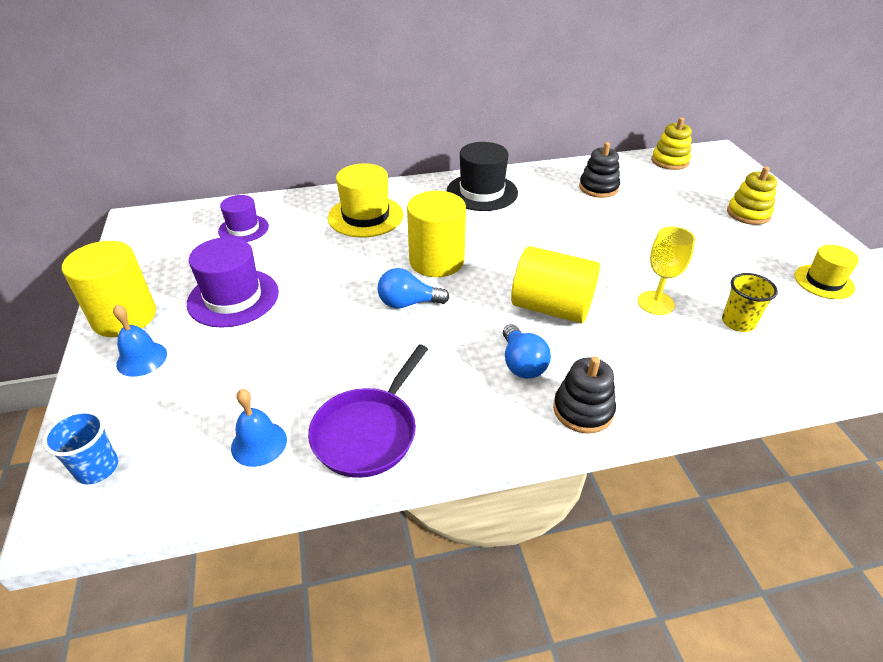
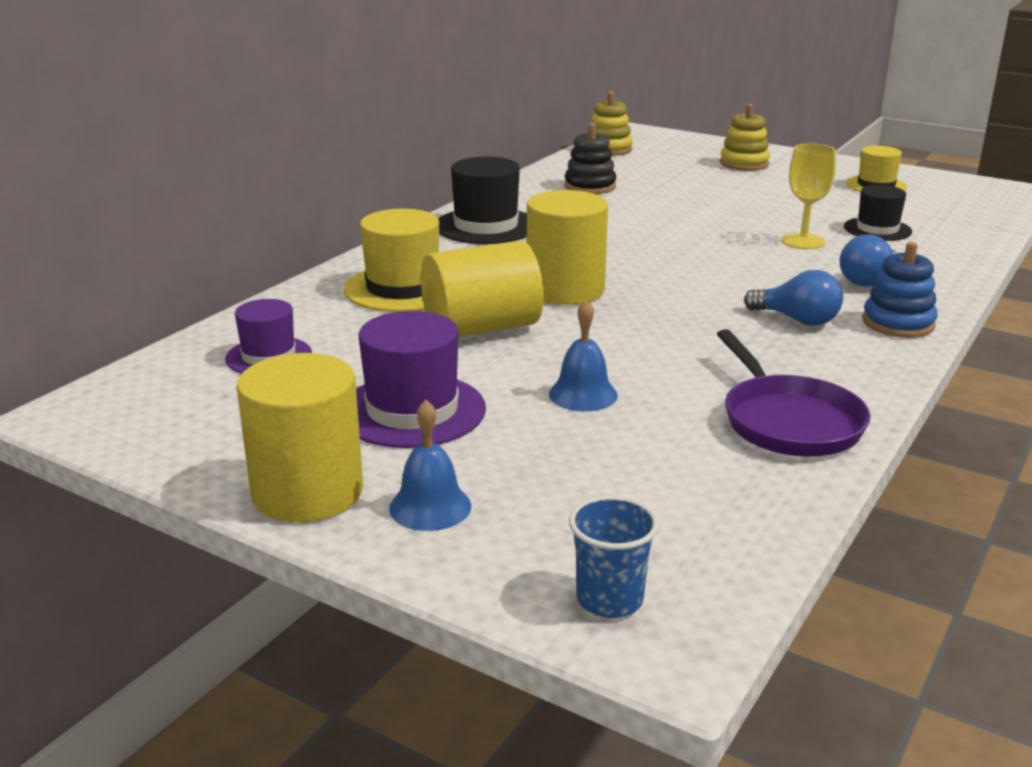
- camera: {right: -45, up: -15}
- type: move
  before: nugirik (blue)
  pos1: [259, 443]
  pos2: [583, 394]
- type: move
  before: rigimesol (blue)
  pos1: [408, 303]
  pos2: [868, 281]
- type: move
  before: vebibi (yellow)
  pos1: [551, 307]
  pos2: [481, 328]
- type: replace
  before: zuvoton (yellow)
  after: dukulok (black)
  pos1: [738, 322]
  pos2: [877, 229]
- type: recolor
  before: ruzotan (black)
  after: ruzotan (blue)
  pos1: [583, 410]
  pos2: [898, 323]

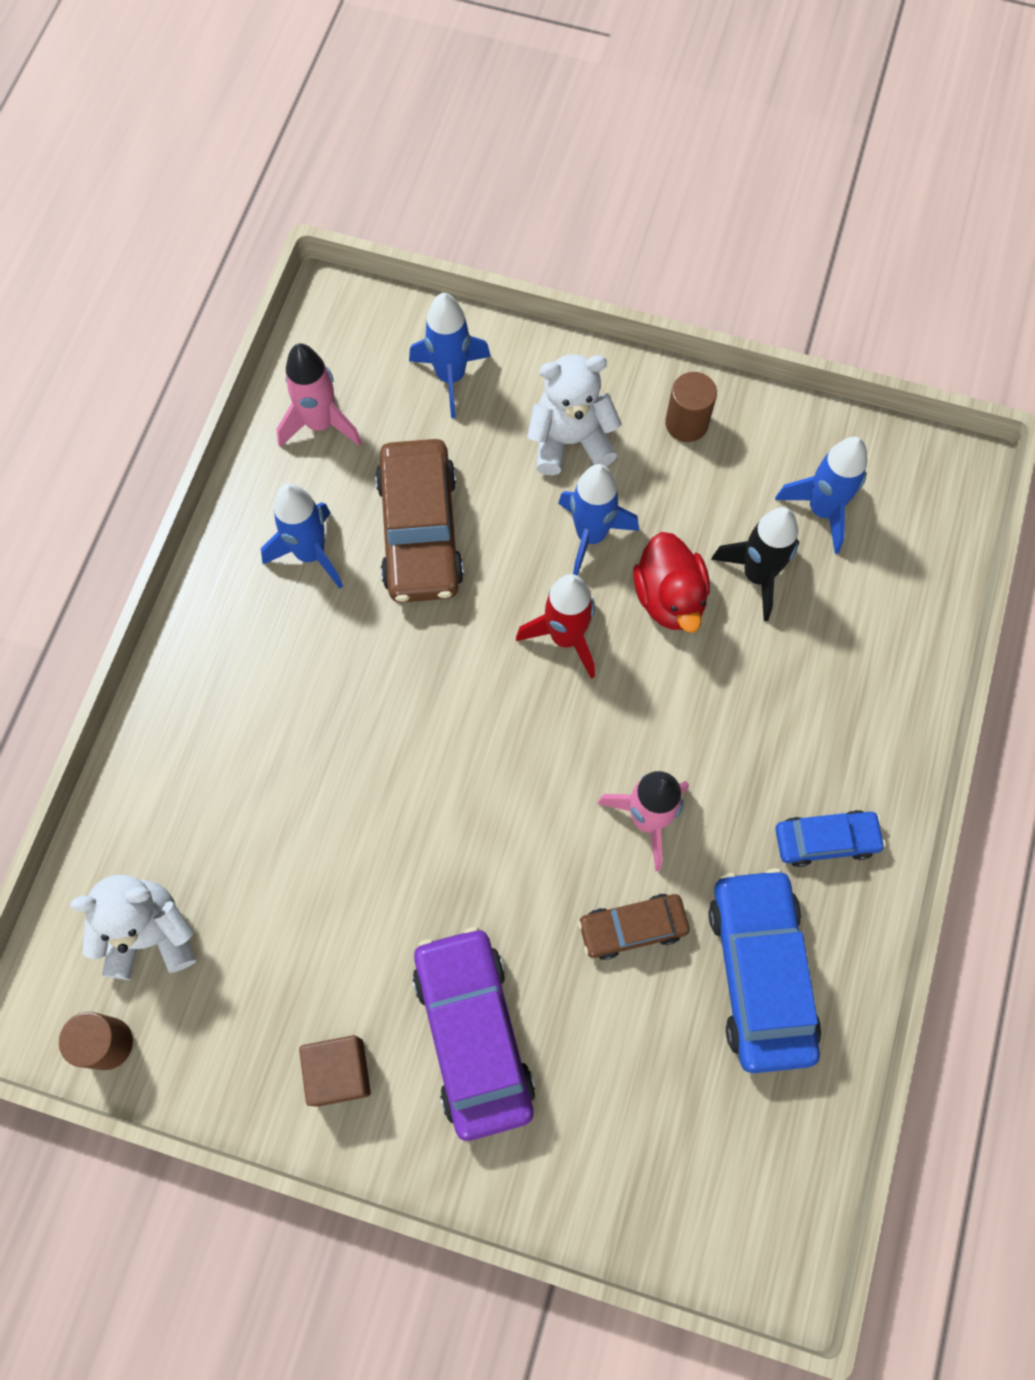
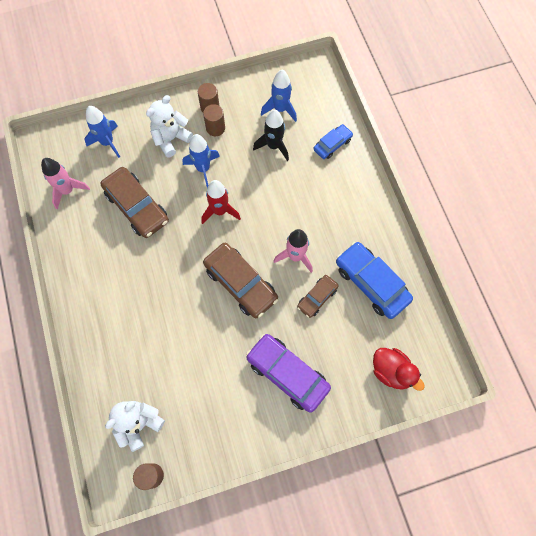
- camera: {right: -35, up: 0}
- type: delete
  before: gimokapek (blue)
  pos1: [310, 553]
- type: delete
  before: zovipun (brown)
  pos1: [339, 1072]
- type: insert
  after: vebibi (brown)
  pos2: [215, 128]
- type: insert
  after: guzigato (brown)
  pos2: [240, 283]
- type: move
  before: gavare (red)
  pos1: [669, 598]
  pos2: [391, 371]
- type: move
  before: guzigato (blue)
  pos1: [826, 840]
  pos2: [332, 144]

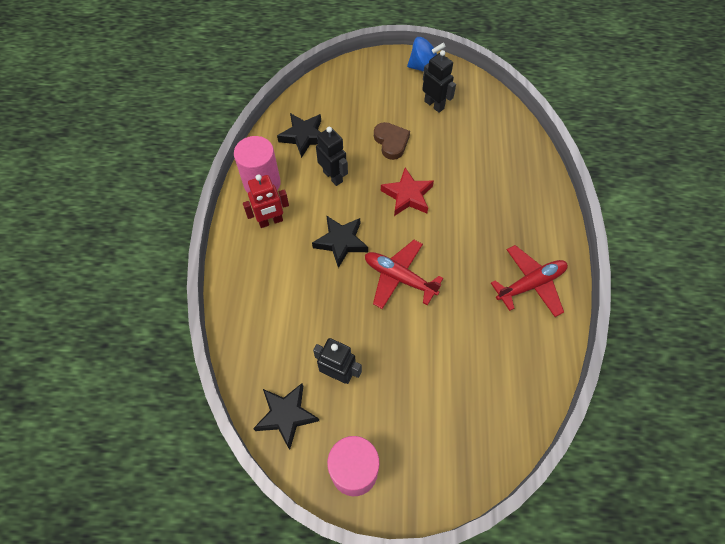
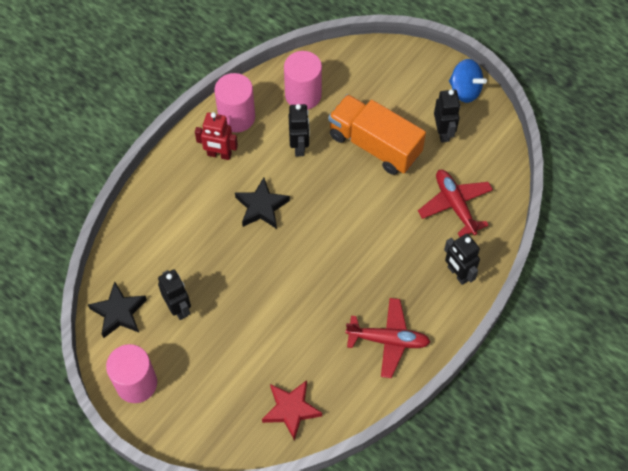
- camera: {right: 35, up: 0}
- type: insert
  after: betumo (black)
  pos2: [457, 274]
- type: move
  before: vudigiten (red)
  pos1: [399, 277]
  pos2: [455, 205]
- type: move
  before: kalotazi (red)
  pos1: [407, 195]
  pos2: [291, 410]
- type: replace
  before: kalotazi (black)
  after: vebibi (pink)
  pos1: [304, 136]
  pos2: [303, 95]
- type: replace
  before: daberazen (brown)
  after: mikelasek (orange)
  pos1: [391, 142]
  pos2: [374, 145]

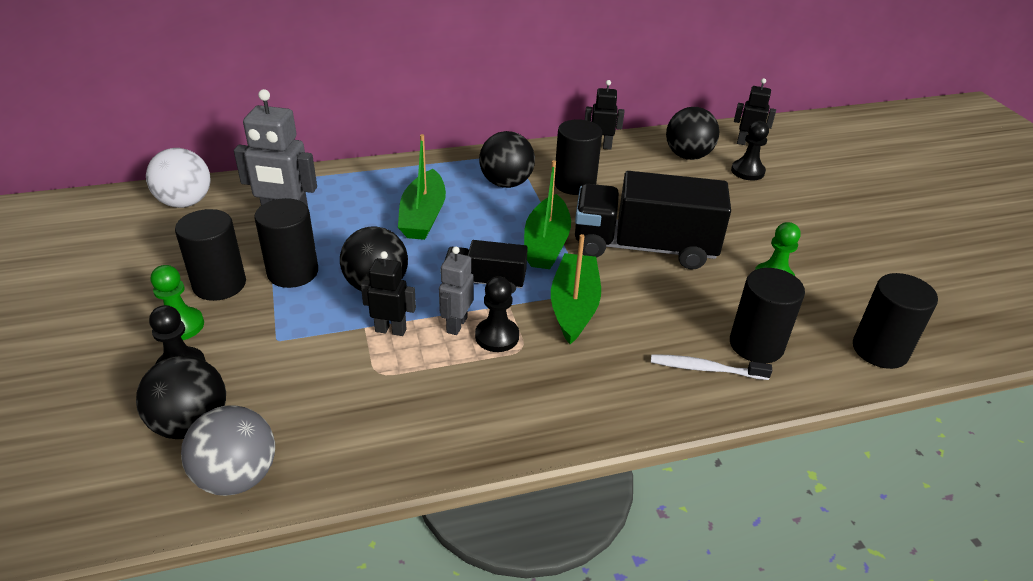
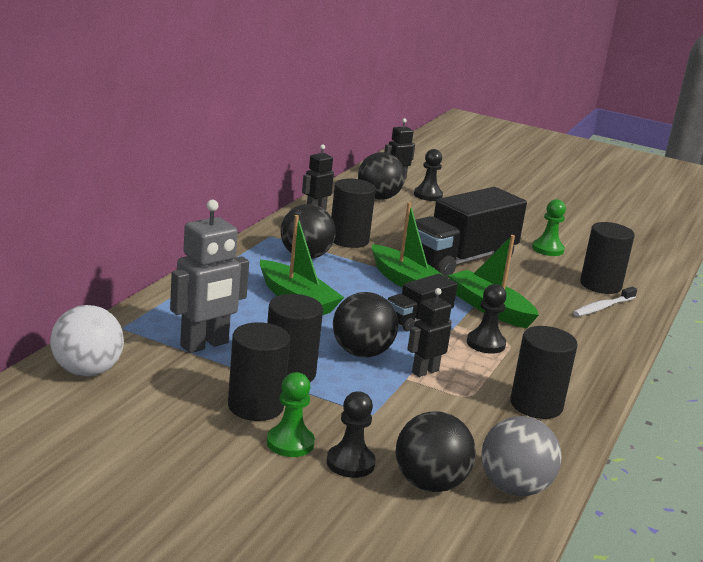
- camera: {right: -50, up: -15}
- type: delete
  before: betumo (grey)
  pos1: [456, 325]
- type: move
  before: vebibi (black)
  pos1: [880, 350]
  pos2: [536, 405]

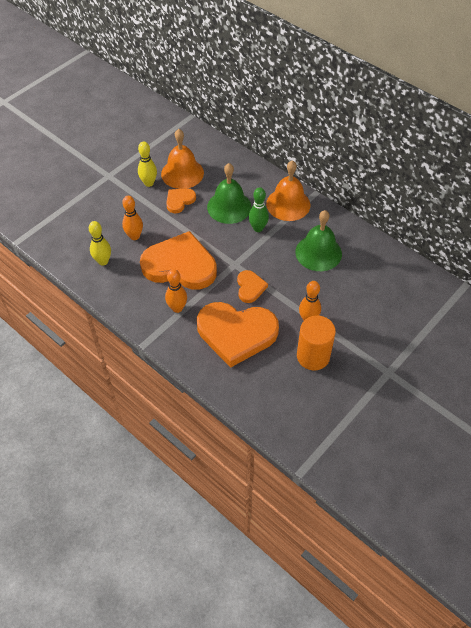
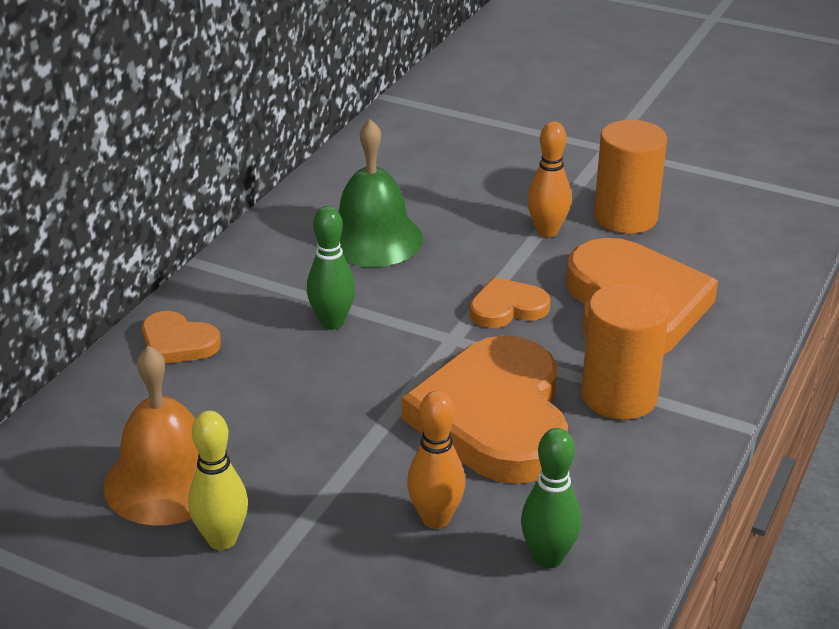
- camera: {right: -105, up: -20}
- type: delete
  before: nugirik (green)
  pos1: [229, 207]
- type: delete
  before: nugirik (orange)
  pos1: [288, 204]
- type: move
  before: daberazen (orange)
  pos1: [179, 201]
  pos2: [177, 343]
- type: replace
  before: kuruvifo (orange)
  after: vebibi (orange)
  pos1: [177, 308]
  pos2: [619, 396]
- type: recolor
  before: kuruvifo (yellow)
  after: kuruvifo (green)
  pos1: [103, 261]
  pos2: [548, 558]

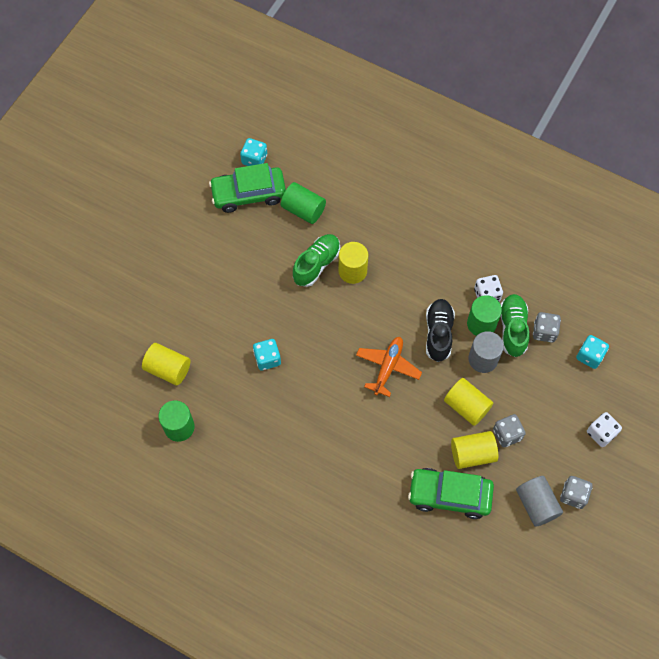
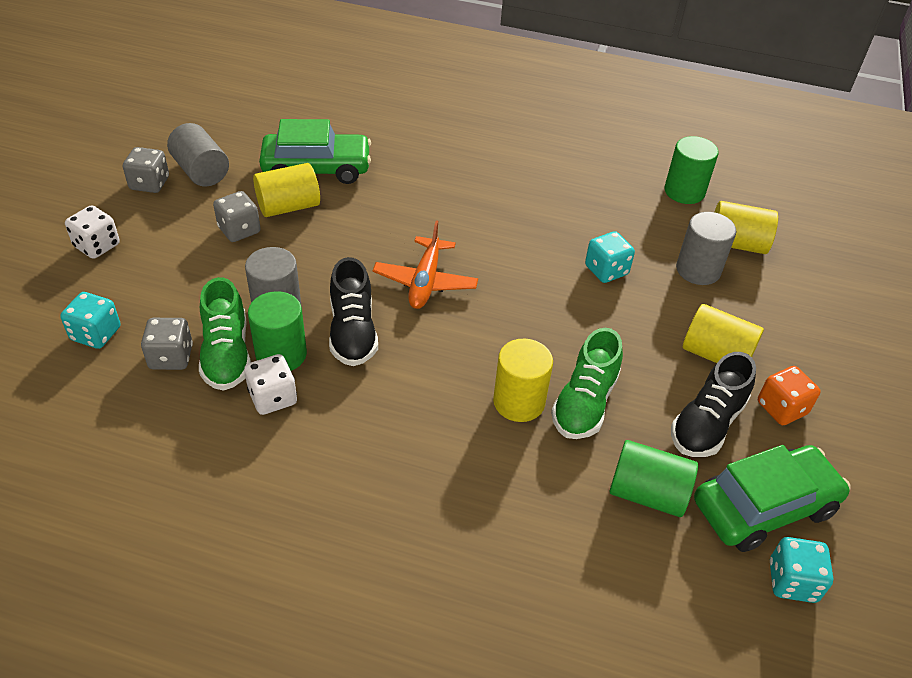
- camera: {right: 165, up: -20}
- type: insert
  after: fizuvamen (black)
  pos2: [707, 424]
- type: insert
  after: vebibi (grey)
  pos2: [698, 270]
- type: insert
  after: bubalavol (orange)
  pos2: [781, 408]
- type: move
  before: vebibi (yellow)
  pos1: [466, 406]
  pos2: [716, 354]

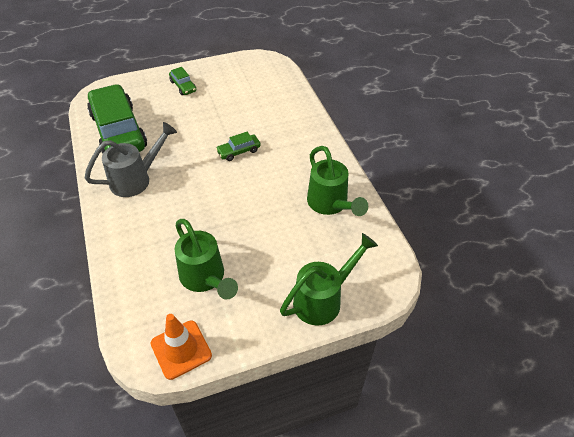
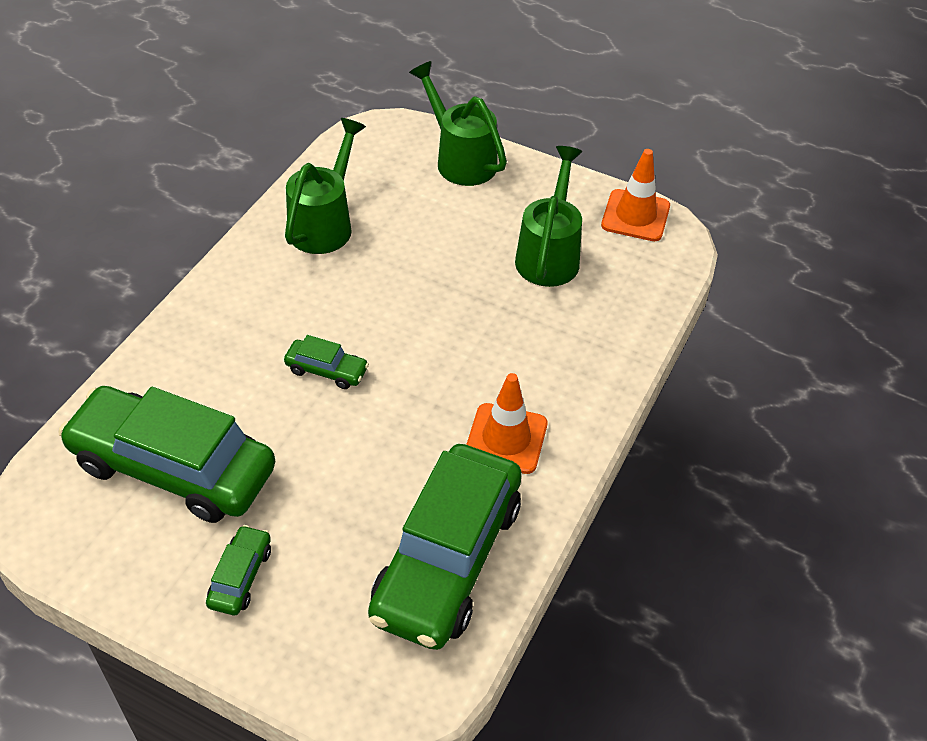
- camera: {right: -135, up: 0}
- type: insert
  after: guzigato (green)
  pos2: [173, 467]
- type: replace
  before: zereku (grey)
  after: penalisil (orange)
  pos1: [136, 179]
  pos2: [506, 438]
- type: rotate
  before: zereku (green)
  pos1: [323, 299]
  pos2: [460, 159]
  turn: 45

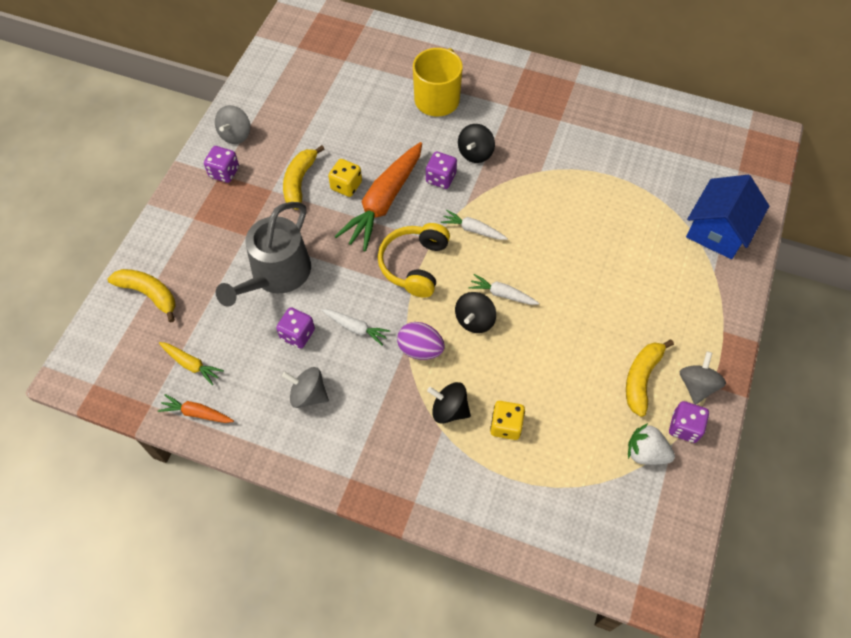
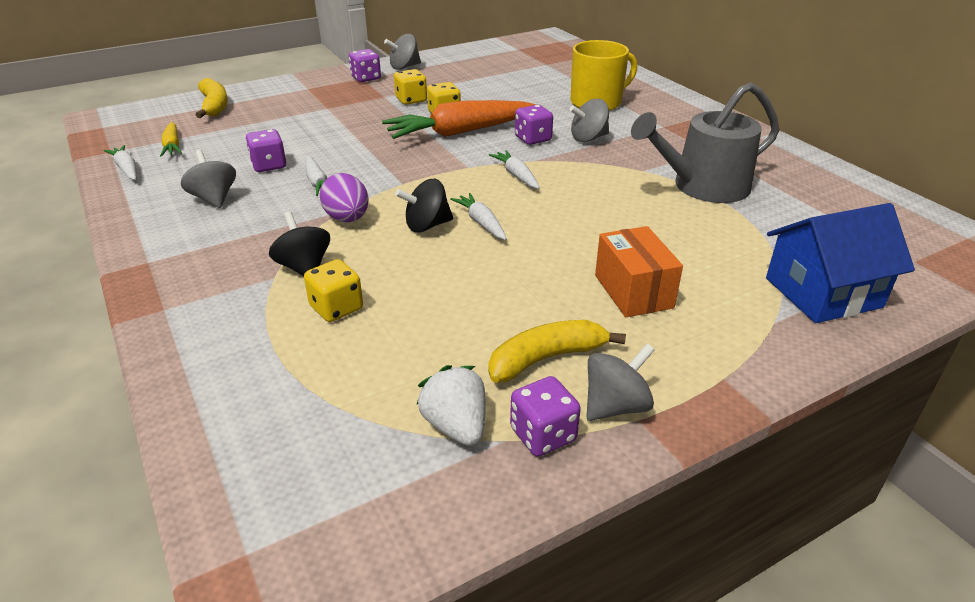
- camera: {right: 40, up: -25}
- type: delete
  before: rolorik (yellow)
  pos1: [414, 265]
- type: insert
  after: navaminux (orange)
  pos2: [633, 291]
- type: move
  before: zereku (grey)
  pos1: [276, 274]
  pos2: [703, 186]
- type: replace
  before: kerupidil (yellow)
  after: bubalavol (yellow)
  pos1: [299, 182]
  pos2: [411, 100]
- type: recolor
  before: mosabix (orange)
  after: mosabix (white)
  pos1: [197, 413]
  pos2: [127, 169]
- type: recolor
  before: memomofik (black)
  after: memomofik (grey)
  pos1: [475, 153]
  pos2: [588, 138]

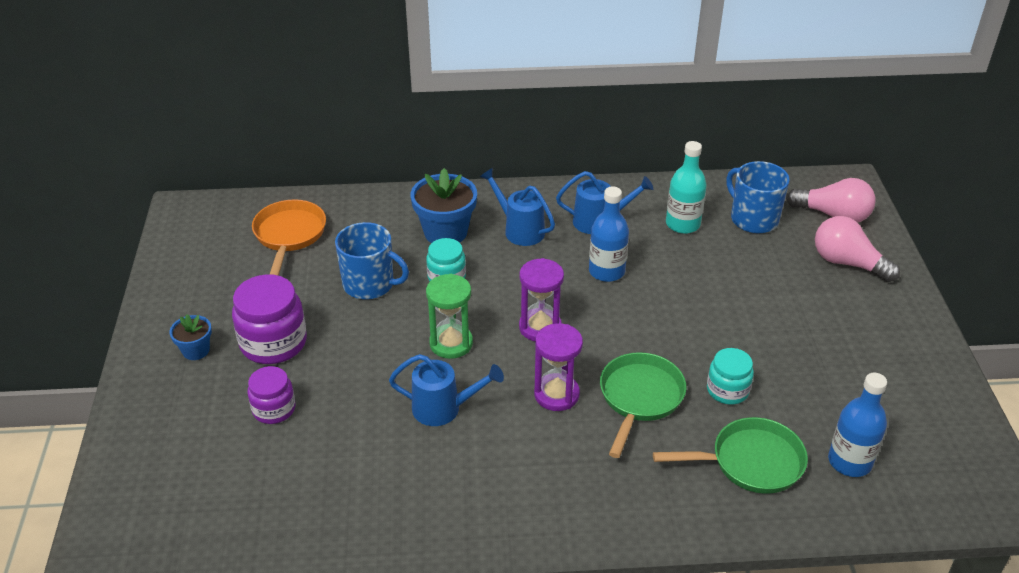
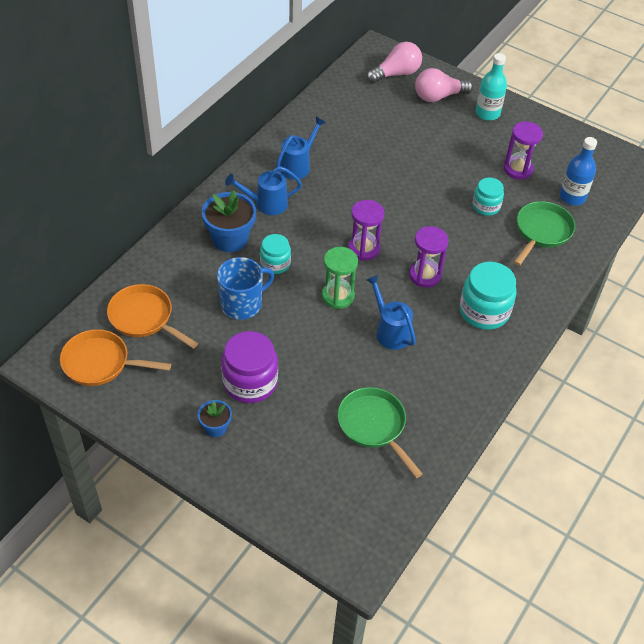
- camera: {right: -55, up: 10}
- type: delete
  before: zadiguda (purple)
  pos1: [274, 409]
- type: delete
  before: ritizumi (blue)
  pos1: [606, 271]
- type: delete
  before: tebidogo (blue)
  pos1: [753, 219]
- type: insert
  after: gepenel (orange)
  pos2: [100, 363]
- type: insert
  after: zadiguda (turquoise)
  pos2: [484, 311]
- type: insert
  after: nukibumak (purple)
  pos2: [518, 169]
- type: move
  before: gepenel (green)
  pos1: [639, 398]
  pos2: [374, 426]
- type: move
  before: ritizumi (turquoise)
  pos1: [682, 224]
  pos2: [487, 113]
- type: rotate
  before: zereku (blue)
  pos1: [444, 409]
  pos2: [390, 331]
  turn: -75

